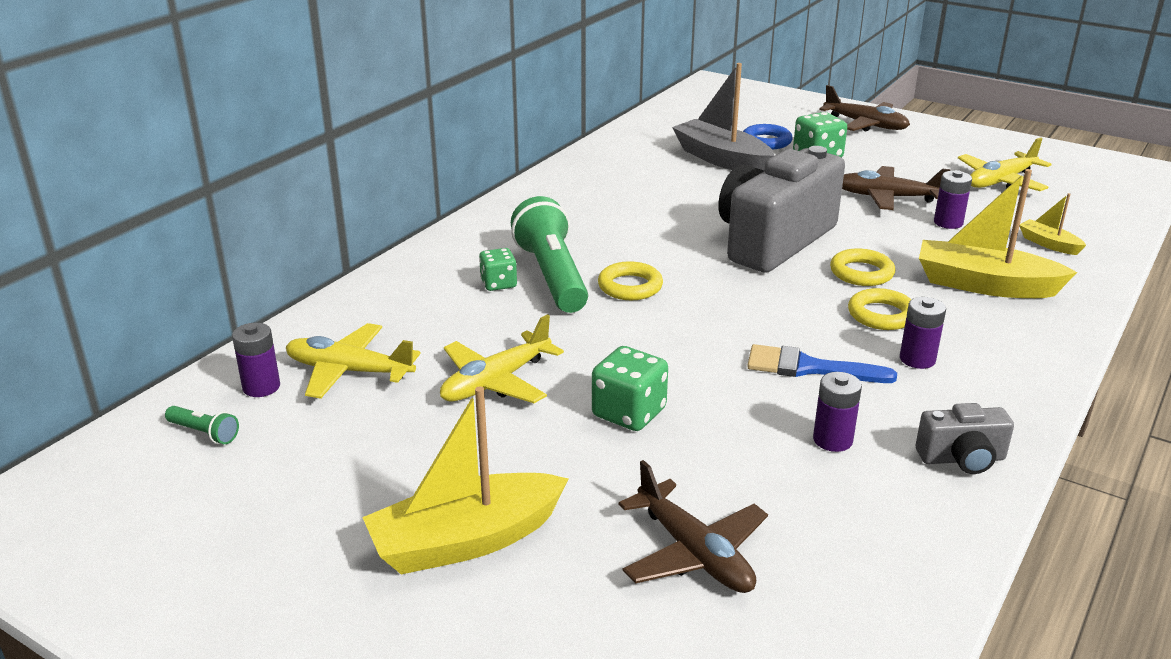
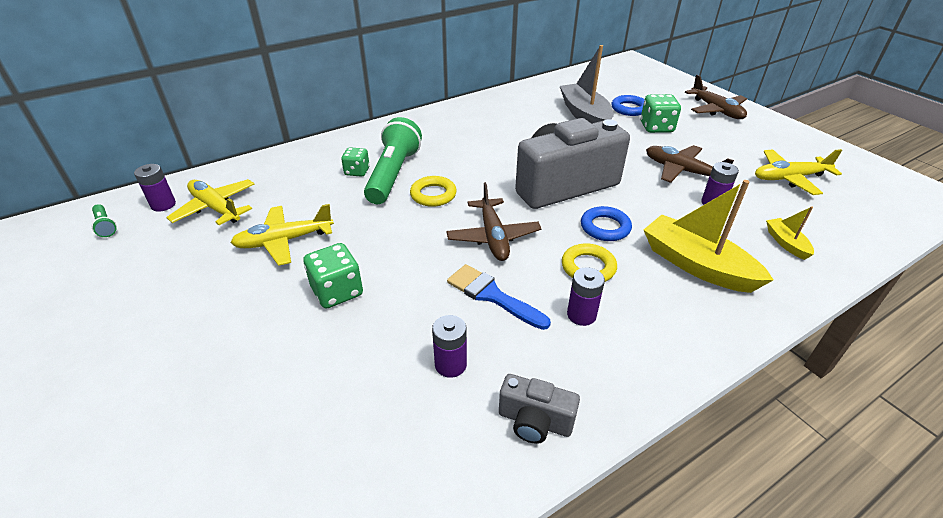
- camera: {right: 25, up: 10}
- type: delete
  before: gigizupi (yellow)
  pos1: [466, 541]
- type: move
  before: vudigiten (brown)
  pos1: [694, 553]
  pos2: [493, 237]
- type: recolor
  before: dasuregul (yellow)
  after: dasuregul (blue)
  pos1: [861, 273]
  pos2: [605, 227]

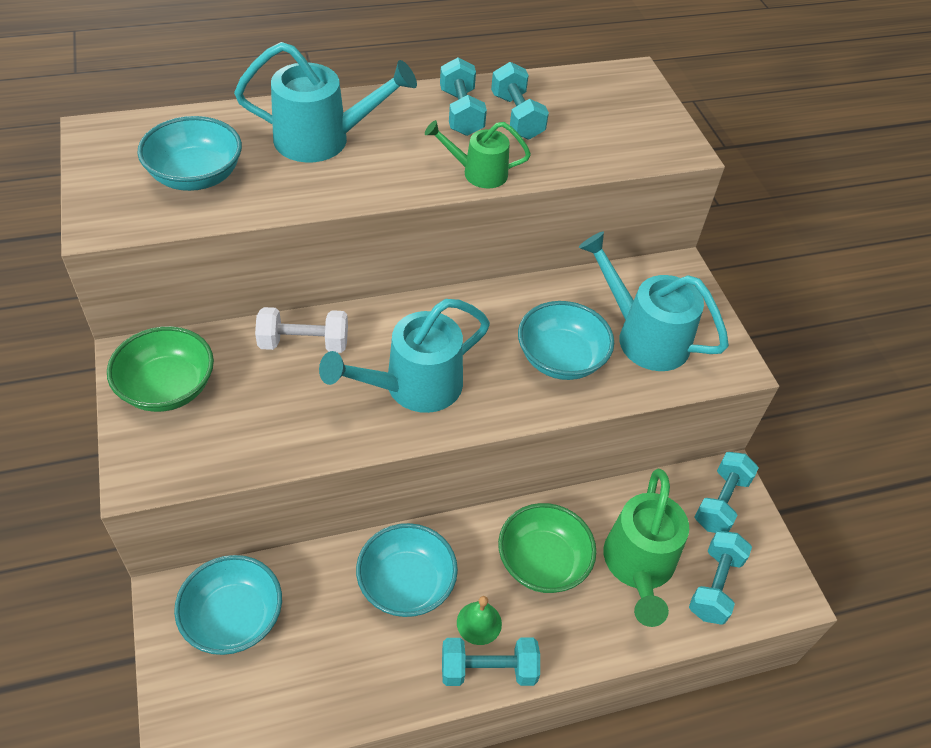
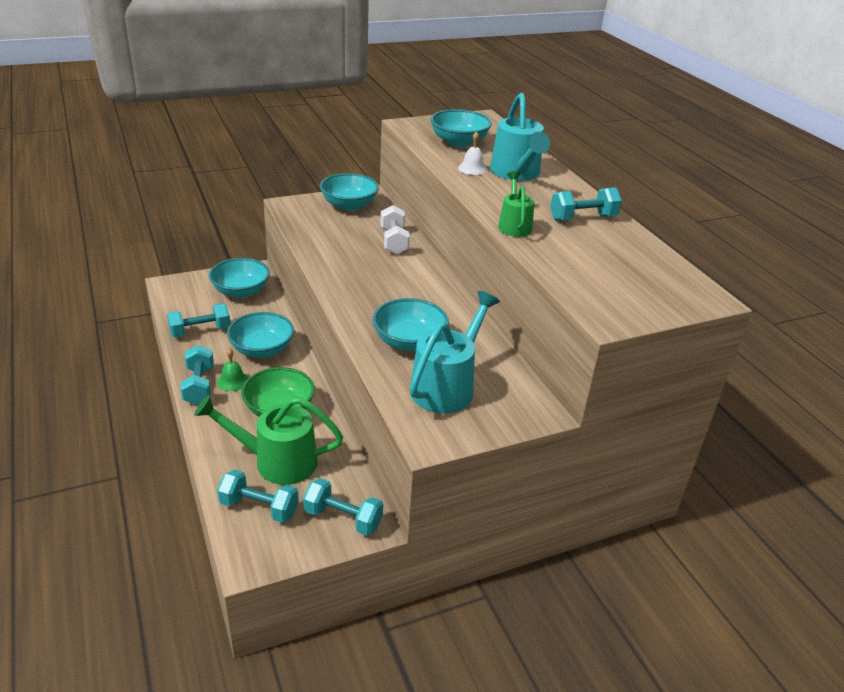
- camera: {right: 85, up: -15}
- type: delete
  before: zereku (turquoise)
  pos1: [412, 387]
- type: insert
  after: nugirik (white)
  pos2: [472, 168]
- type: move
  before: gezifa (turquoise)
  pos1: [517, 117]
  pos2: [200, 331]
- type: recolor
  before: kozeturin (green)
  after: kozeturin (turquoise)
  pos1: [167, 388]
  pos2: [349, 205]

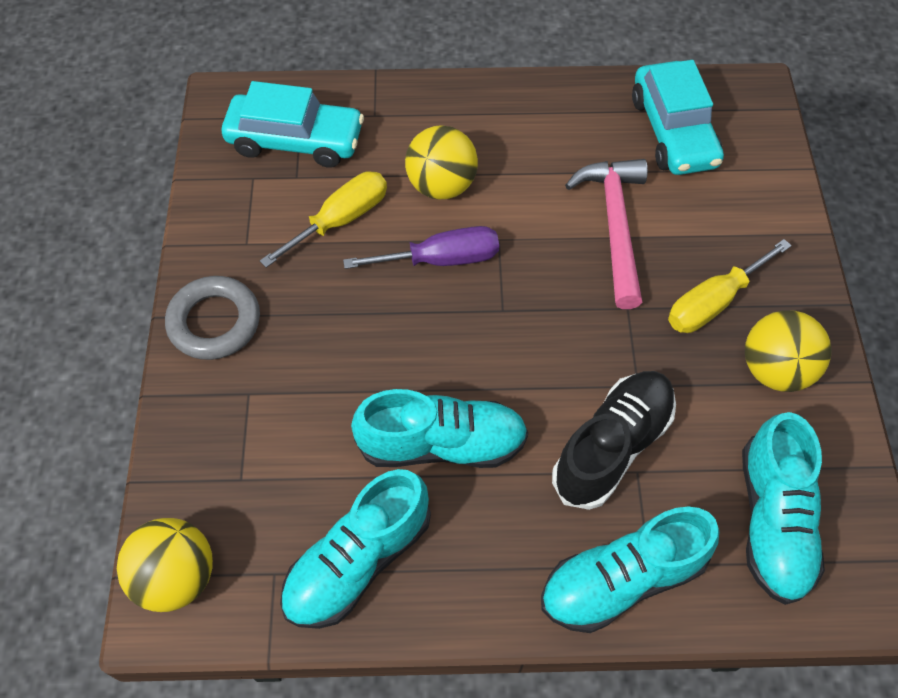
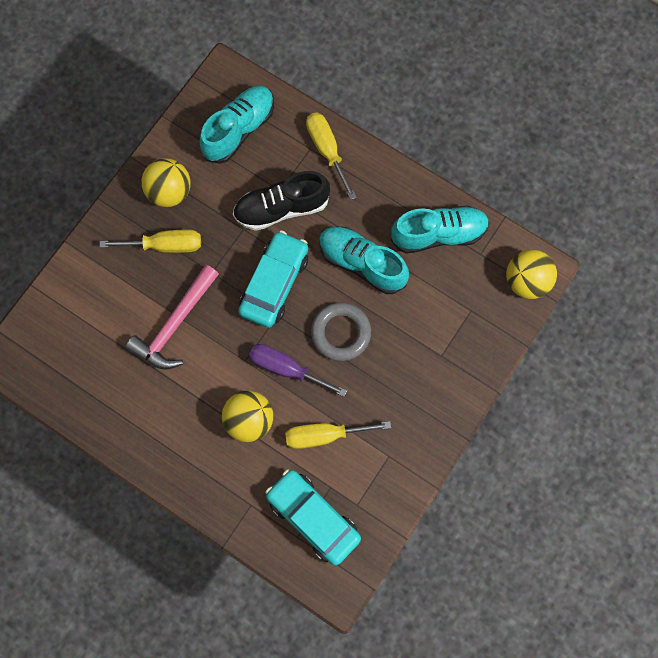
- camera: {right: -145, up: 15}
- type: move
  before: dasuregul (grey)
  pos1: [214, 322]
  pos2: [341, 333]
- type: move
  before: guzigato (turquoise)
  pos1: [673, 131]
  pos2: [274, 283]
- type: replace
  before: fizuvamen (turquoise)
  after: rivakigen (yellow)
  pos1: [622, 579]
  pos2: [327, 150]

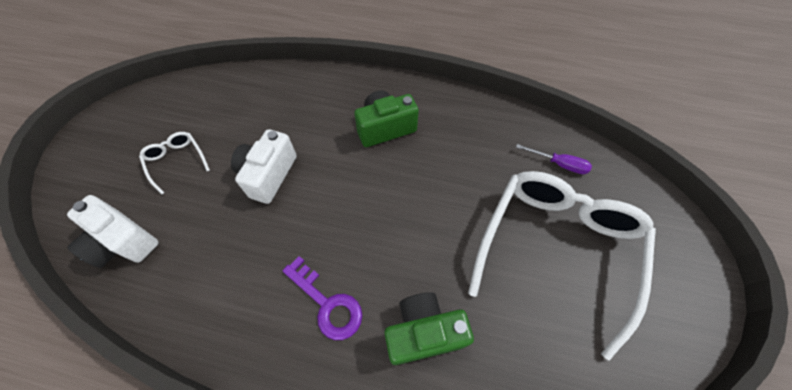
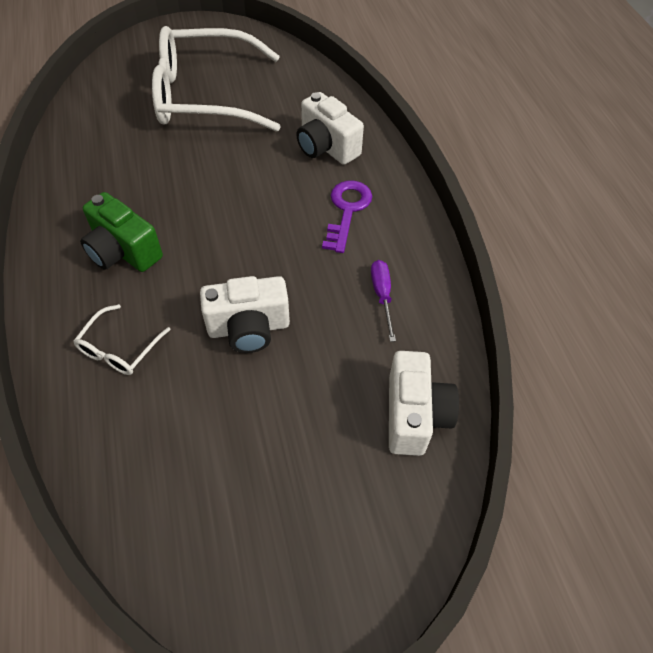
- camera: {right: -120, up: -5}
- type: move
  before: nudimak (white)
  pos1: [177, 162]
  pos2: [120, 348]
- type: move
  before: rivakigen (purple)
  pos1: [559, 164]
  pos2: [382, 296]
- type: recolor
  before: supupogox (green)
  after: supupogox (white)
  pos1: [423, 332]
  pos2: [326, 147]

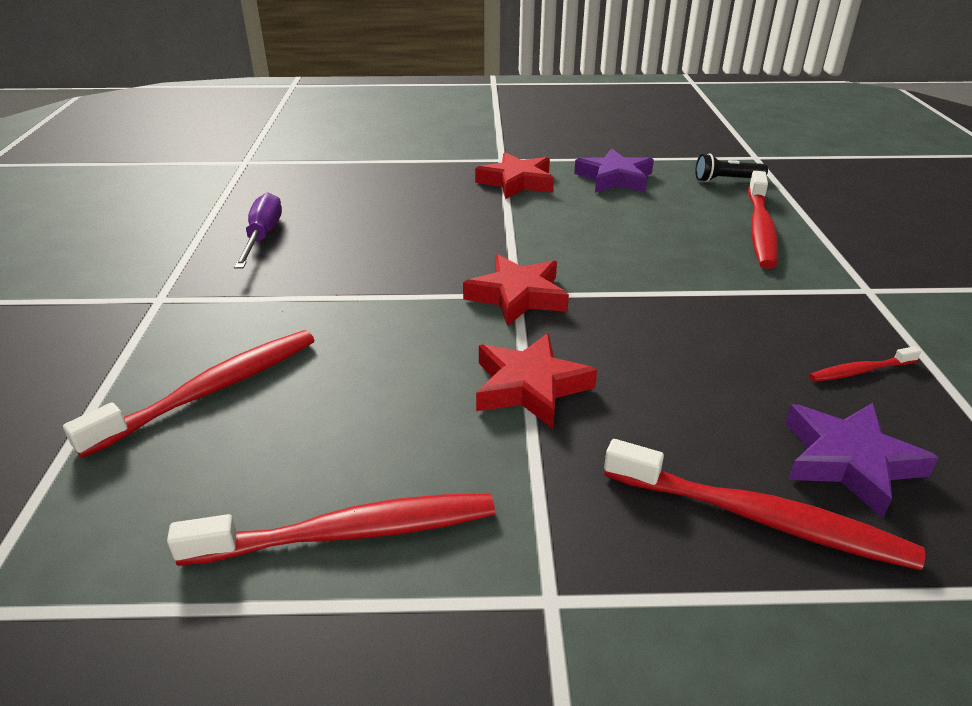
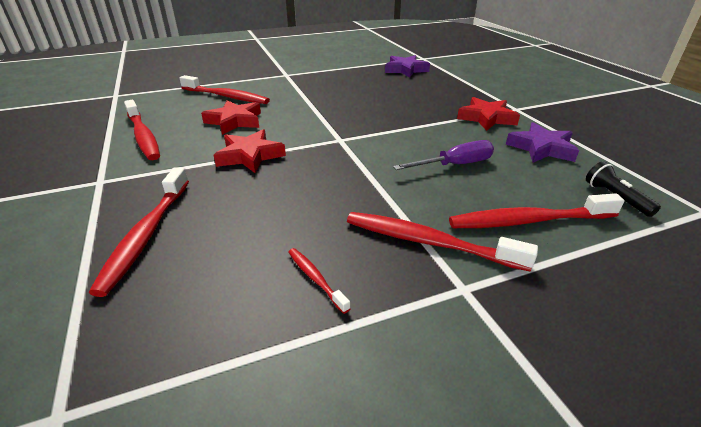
- camera: {right: 70, up: 0}
- type: insert
  after: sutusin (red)
  pos2: [429, 242]
- type: move
  before: rivakigen (purple)
  pos1: [262, 236]
  pos2: [455, 165]
- type: move
  before: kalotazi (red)
  pos1: [518, 296]
  pos2: [235, 121]
- type: move
  before: kalotazi (purple)
  pos1: [848, 461]
  pos2: [405, 70]

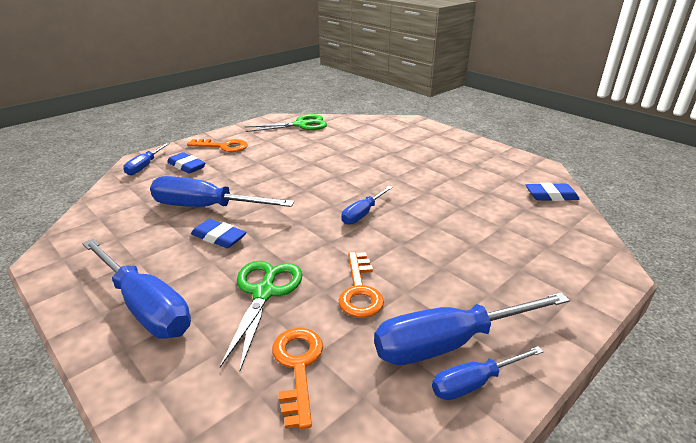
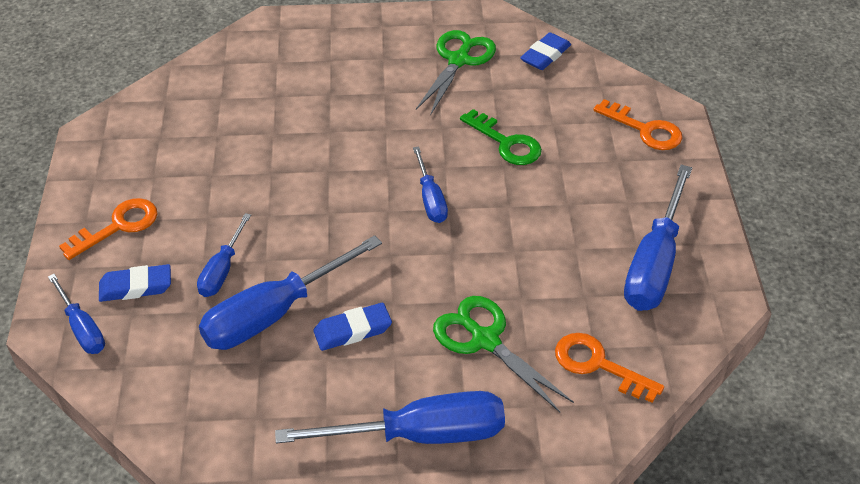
- camera: {right: -50, up: 15}
- type: insert
  after: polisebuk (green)
  pos2: [506, 143]
- type: move
  before: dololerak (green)
  pos1: [300, 125]
  pos2: [459, 60]
- type: move
  before: polisebuk (orange)
  pos1: [360, 290]
  pos2: [645, 130]
- type: move
  before: rivakigen (blue)
  pos1: [474, 383]
  pos2: [222, 270]

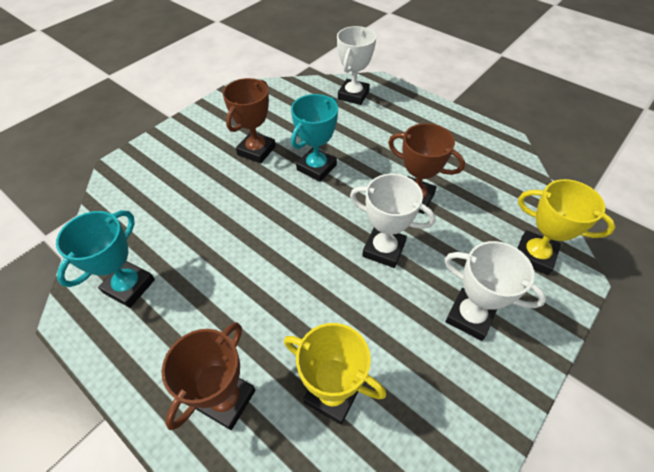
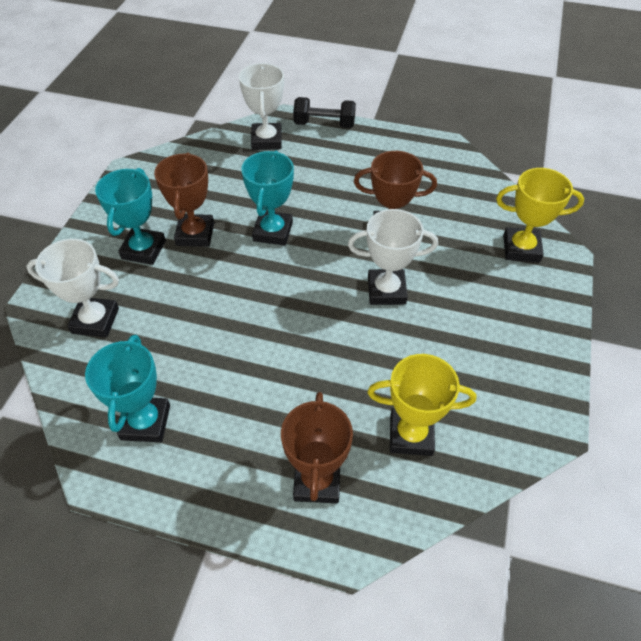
- camera: {right: -25, up: 0}
- type: insert
  after: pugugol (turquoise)
  pos2: [143, 250]
- type: insert
  after: gezifa (black)
  pos2: [324, 124]
- type: move
  before: pugugol (white)
  pos1: [470, 316]
  pos2: [95, 320]

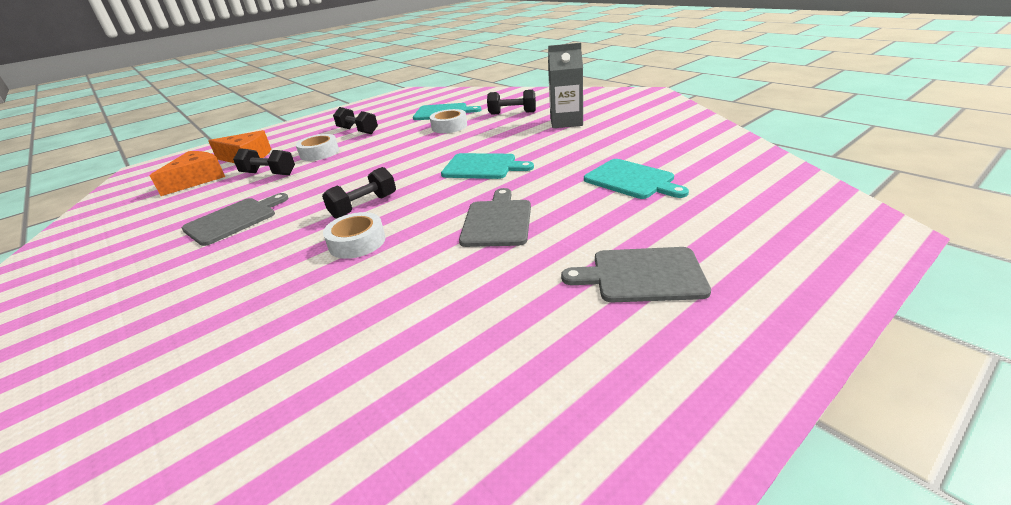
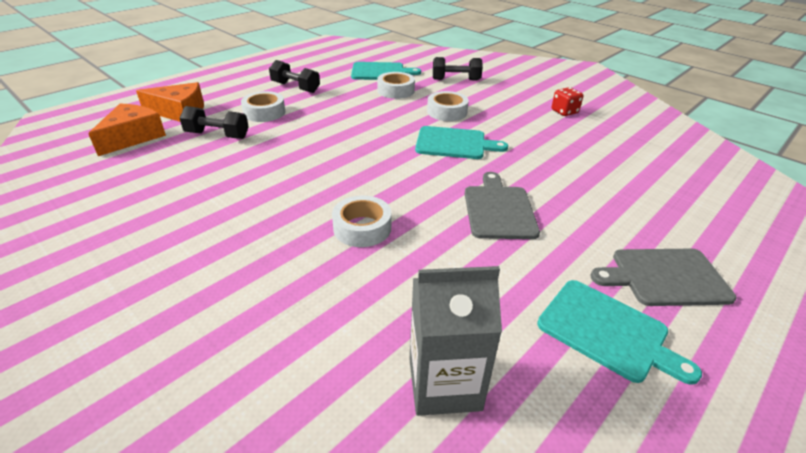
- camera: {right: -10, up: 5}
- type: delete
  before: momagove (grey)
  pos1: [234, 220]
- type: delete
  before: gezifa (black)
  pos1: [364, 206]
- type: insert
  after: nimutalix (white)
  pos2: [447, 112]
- type: insert
  after: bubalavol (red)
  pos2: [564, 112]
- type: move
  before: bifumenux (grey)
  pos1: [566, 122]
  pos2: [444, 384]
- type: move
  before: momagove (turquoise)
  pos1: [631, 180]
  pos2: [607, 331]

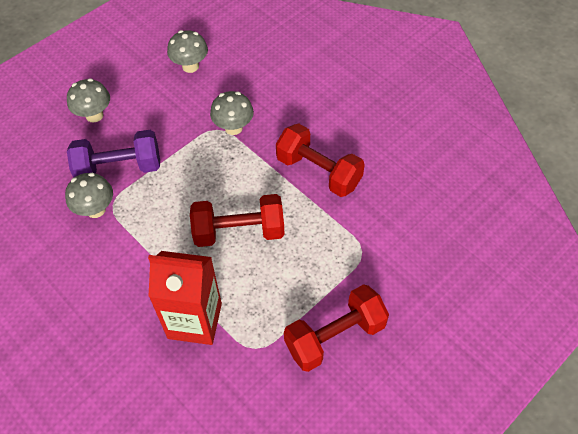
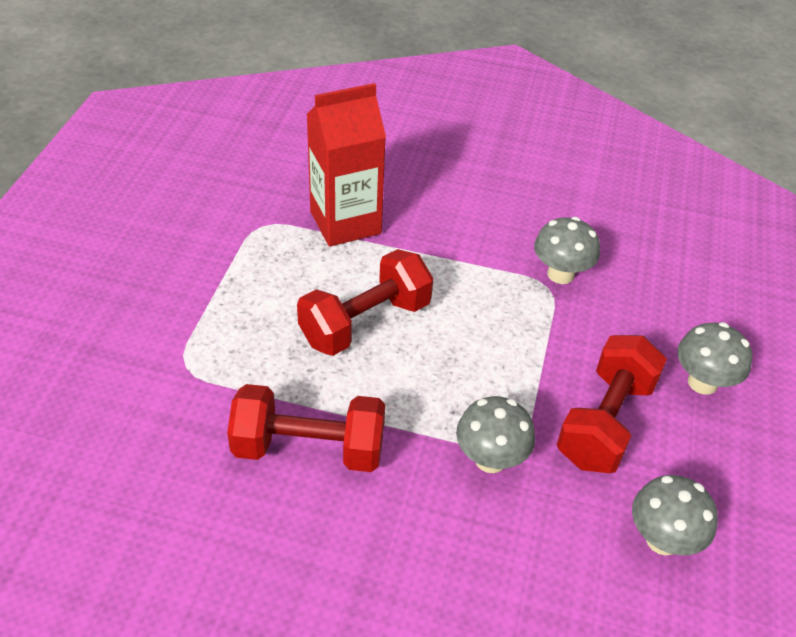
- camera: {right: 145, up: -10}
- type: delete
  before: gezifa (purple)
  pos1: [119, 168]
- type: move
  before: gezifa (red)
  pos1: [335, 336]
  pos2: [605, 422]

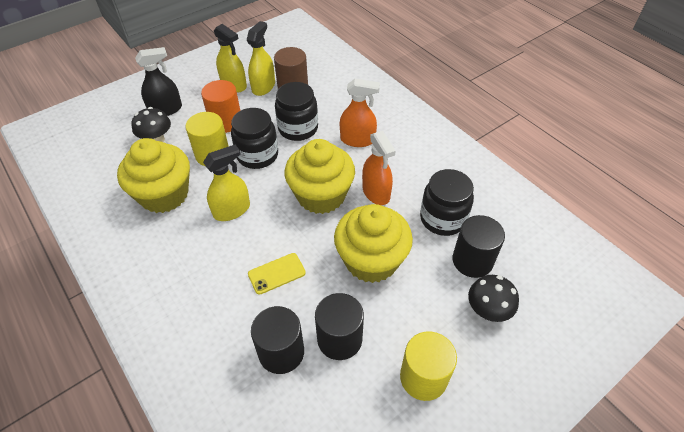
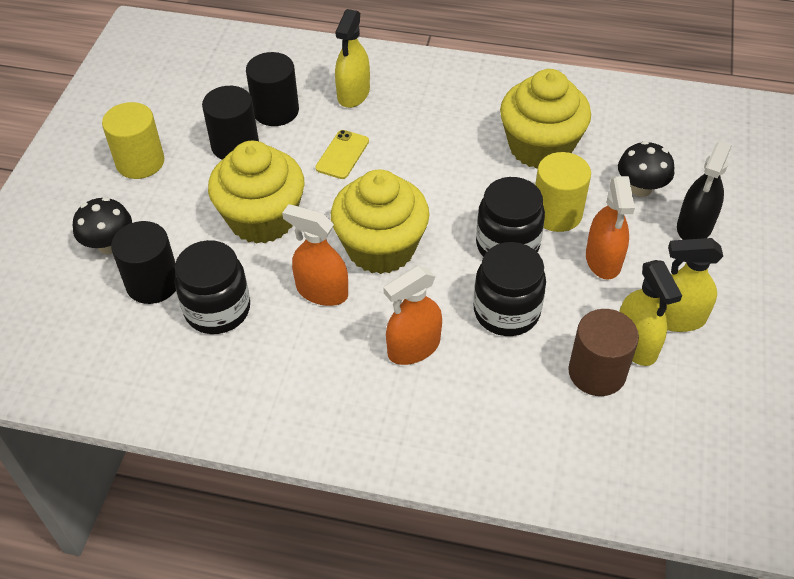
- camera: {right: 140, up: 0}
- type: move
  before: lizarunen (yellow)
  pos1: [232, 210]
  pos2: [353, 94]
- type: replace
  before: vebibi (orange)
  after: lizarunen (orange)
  pos1: [226, 122]
  pos2: [603, 260]

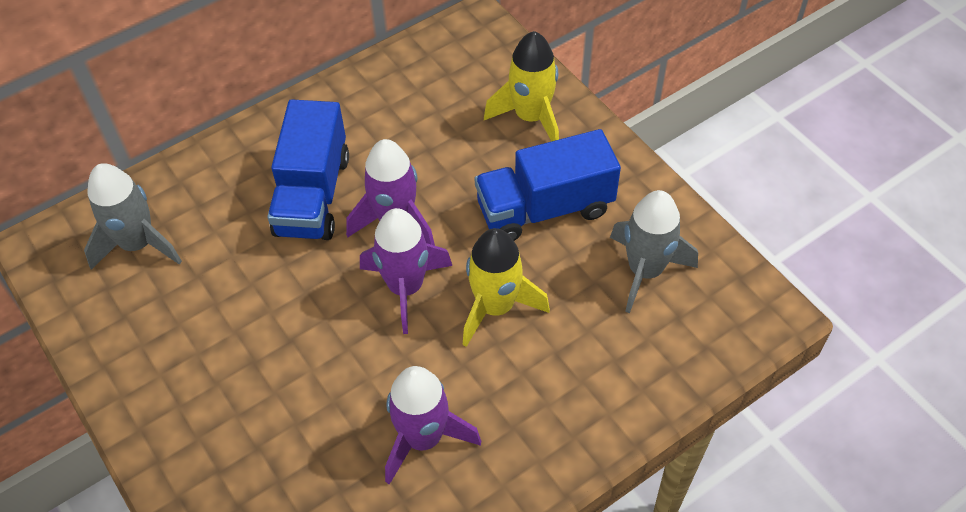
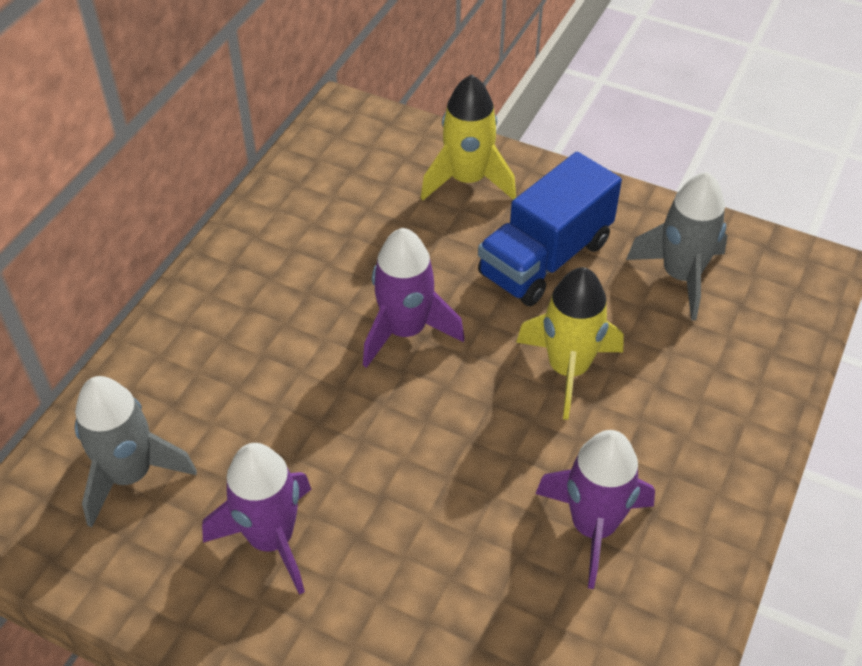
- camera: {right: -30, up: -5}
- type: delete
  before: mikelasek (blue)
  pos1: [312, 195]
- type: move
  before: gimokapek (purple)
  pos1: [406, 288]
  pos2: [271, 539]

